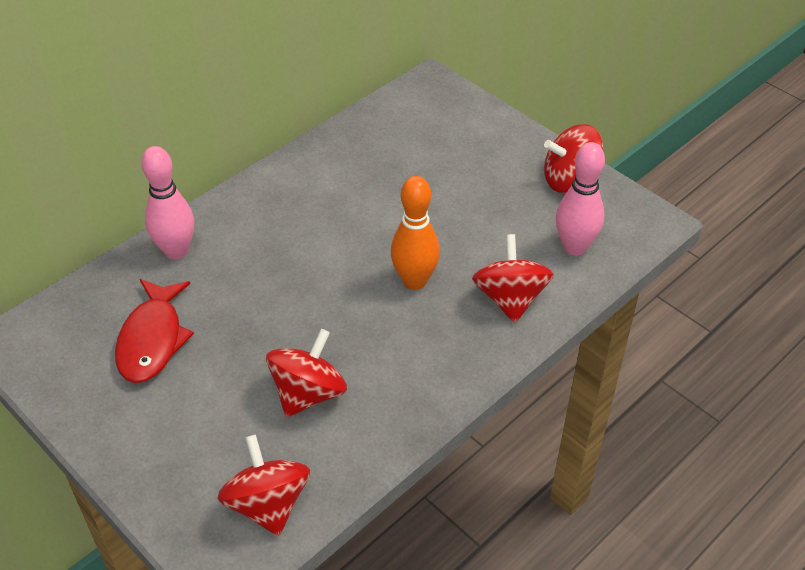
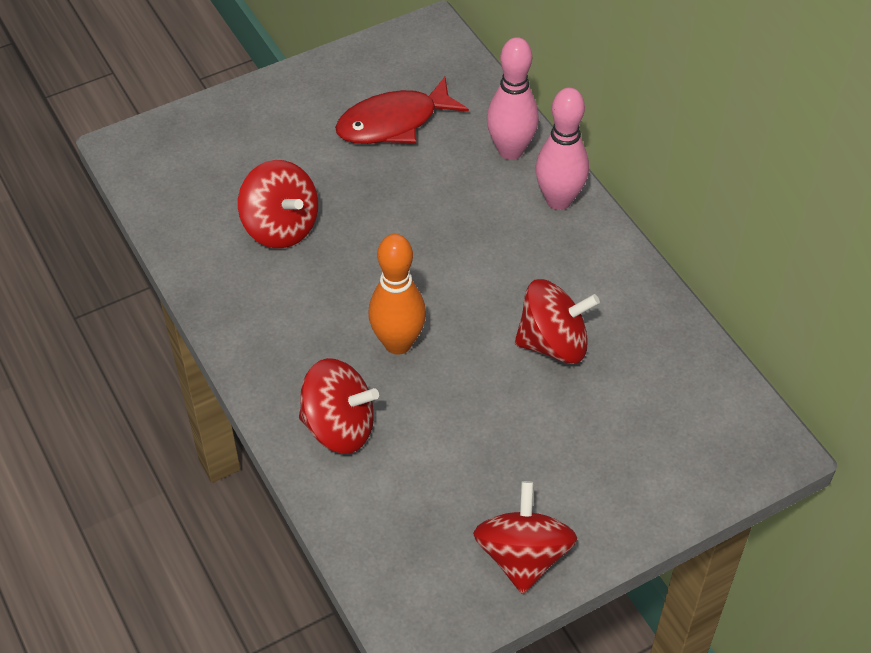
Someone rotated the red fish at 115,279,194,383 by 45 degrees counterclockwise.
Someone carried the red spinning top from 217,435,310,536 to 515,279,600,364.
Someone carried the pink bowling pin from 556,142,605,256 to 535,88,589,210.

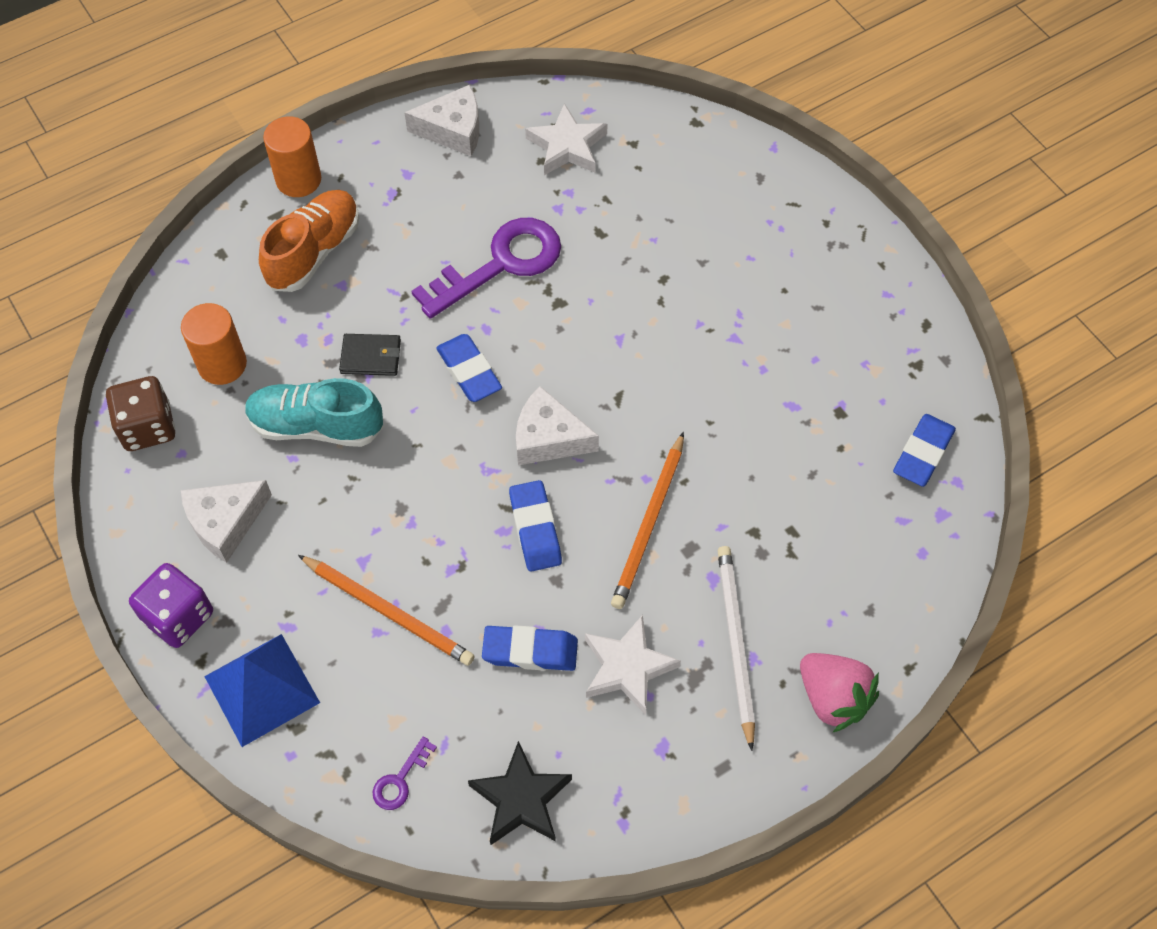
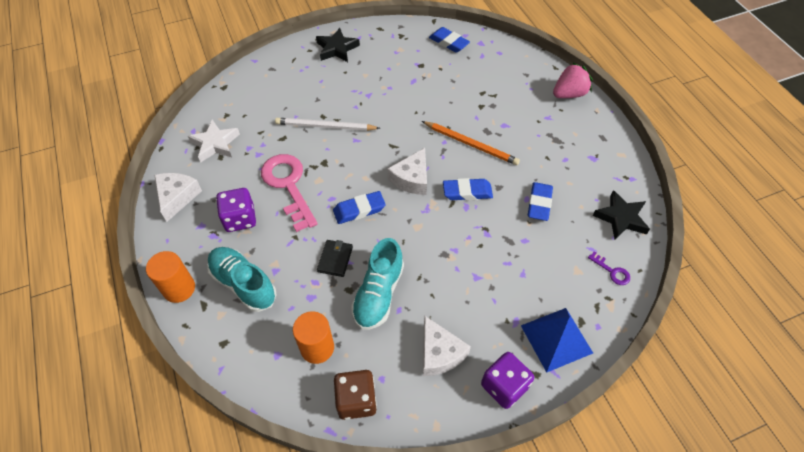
Someone repainted the orange shoe at 259,190,359,292, which became the turquoise shoe at 207,247,277,312.
Someone took away the orange pencil at 298,555,475,666.
Someone repainted the purple key at 411,218,561,319, which became the pink key at 261,154,317,232.
Someone took away the white star at 585,615,681,715.
Someone carried the white pencil from 718,546,755,751 to 275,118,380,131.
Someone put down the purple dice at 216,188,256,232.
Someone put down the black star at 316,28,360,62.

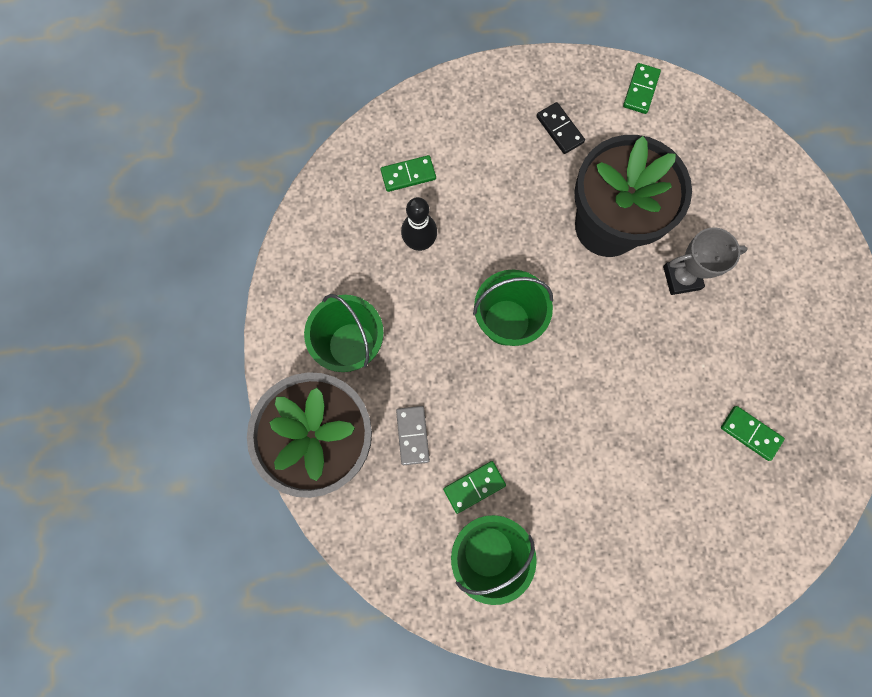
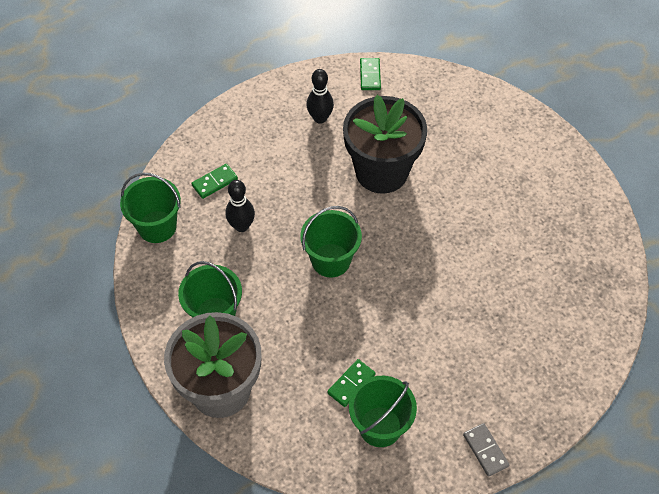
Someone carried the grey domino from 396,406,430,465 to 463,423,509,477.
Someone swapped the black domino at 536,102,585,154 for the black bowling pin at 307,69,334,124.
Someone took away the grey trophy at 663,227,748,295.
Someone took away the green domino at 721,406,785,461.
Someone put down the green bucket at 120,173,181,243.

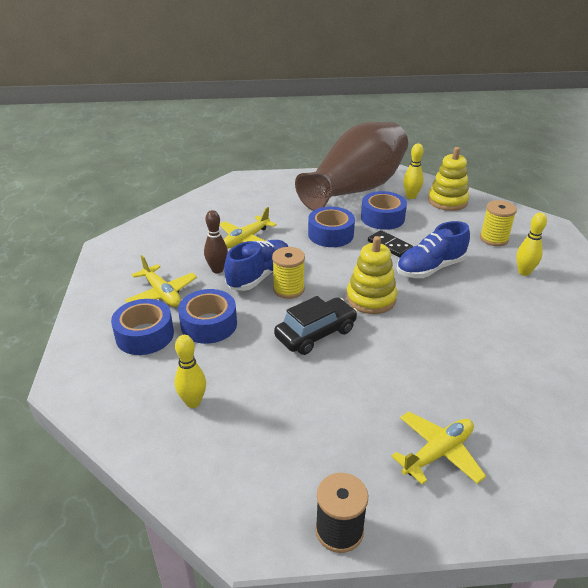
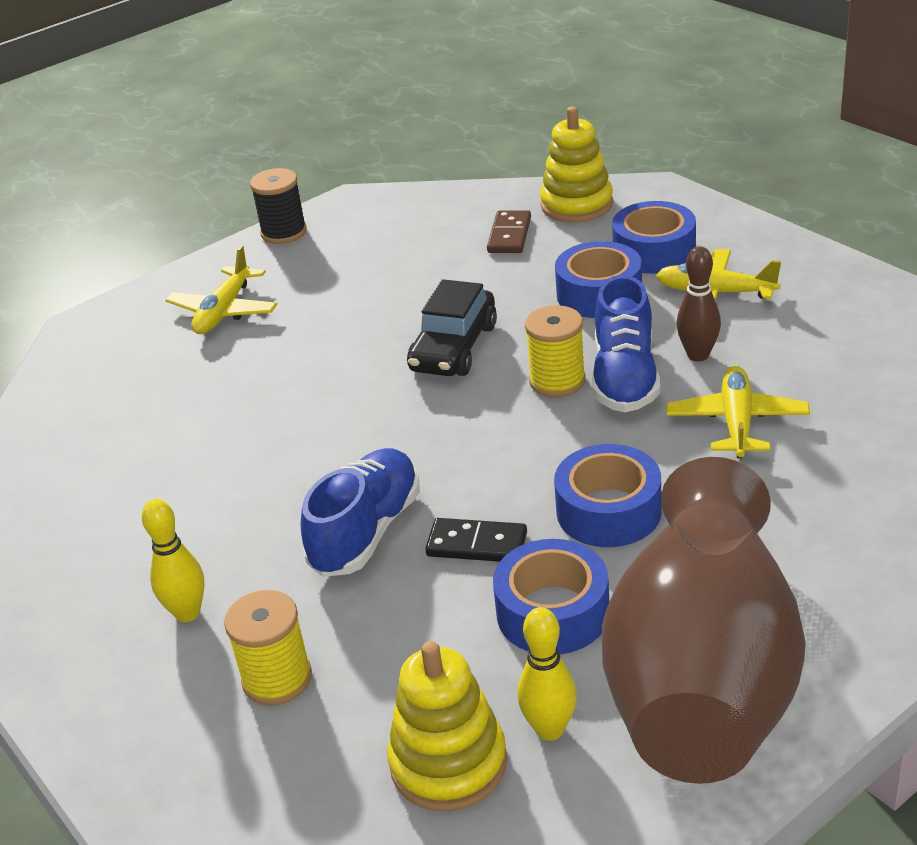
Someone swapped the yellow bowling pin at 174,335,206,408 for the brown domino at 487,210,531,253.
Someone carried the yellow stacking toy from 346,236,397,314 to 540,106,613,222.

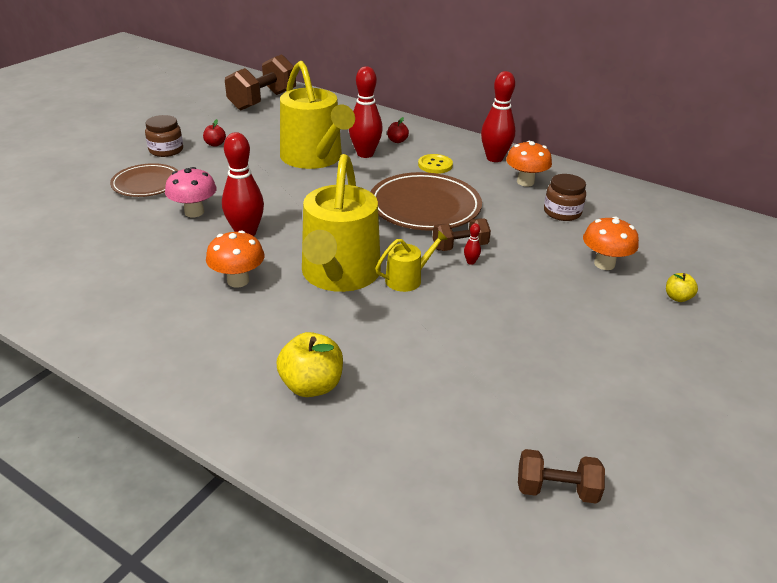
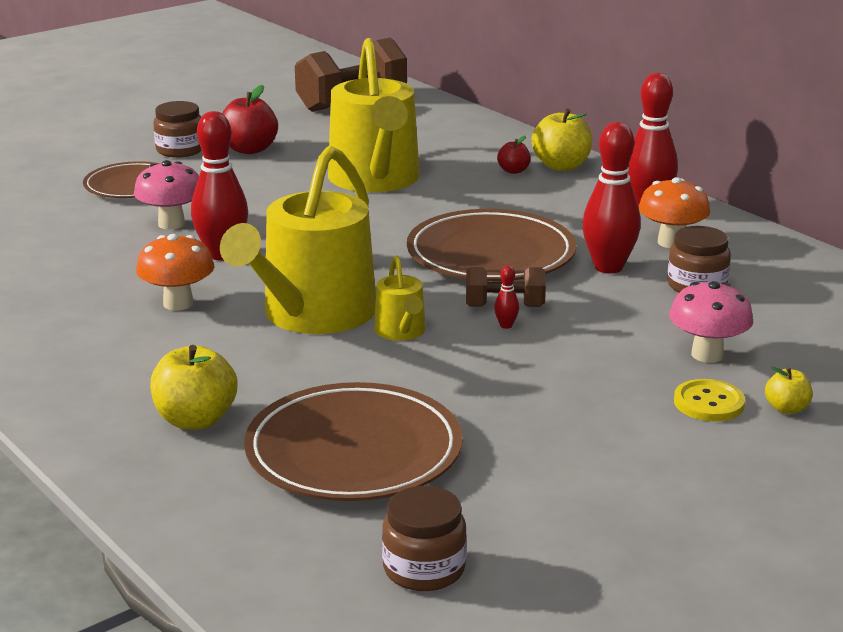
Someone scaled the red apple at 203,119,226,147 by 1.83.
Someone carried the red bowling pin from 349,66,383,158 to 582,122,641,274.
Someone rotated the yellow watering can at 375,231,448,292 by 90 degrees clockwise.
Someone carried the yellow button from 418,154,453,174 to 674,379,745,421.
Someone swapped the brown dumbbell at 518,449,605,504 for the brown jar at 382,486,467,591.
Someone repainted the orange mushroom at 583,217,639,270, which became the pink mushroom at 669,281,753,363.
Someone put down the brown plate at 244,382,463,501.
Someone put down the yellow apple at 531,108,592,171.

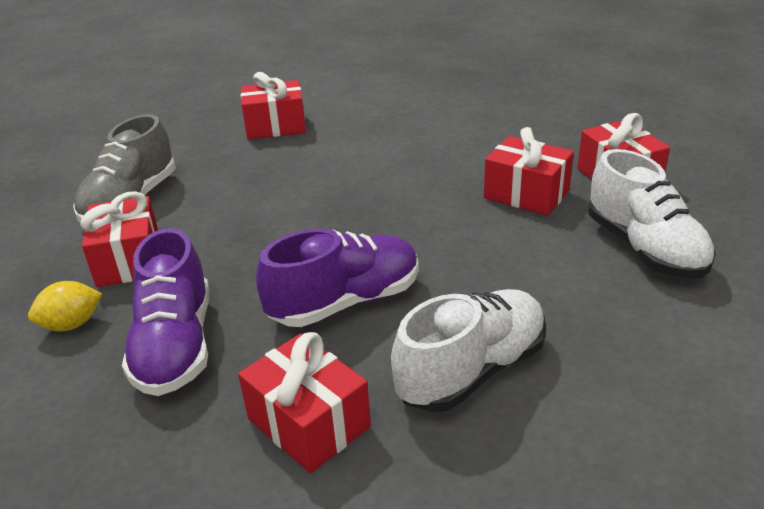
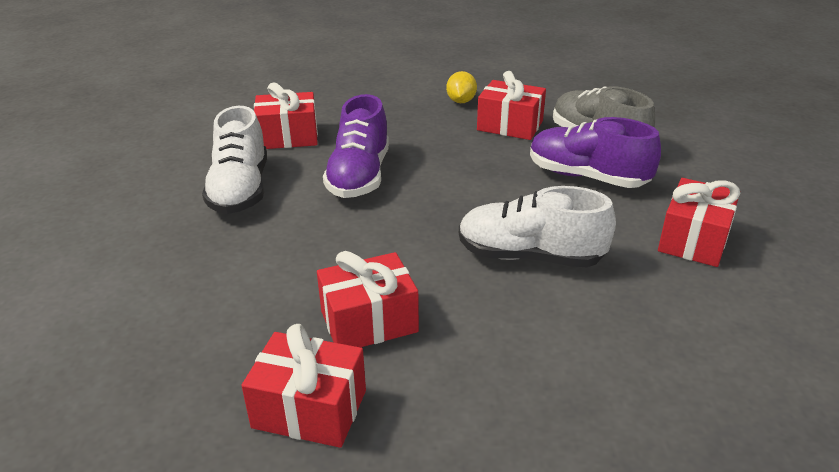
Someone carried the purple shoe from 122,228,209,396 to 530,117,661,188.
Someone carried the white shoe from 589,149,716,279 to 459,186,616,268.

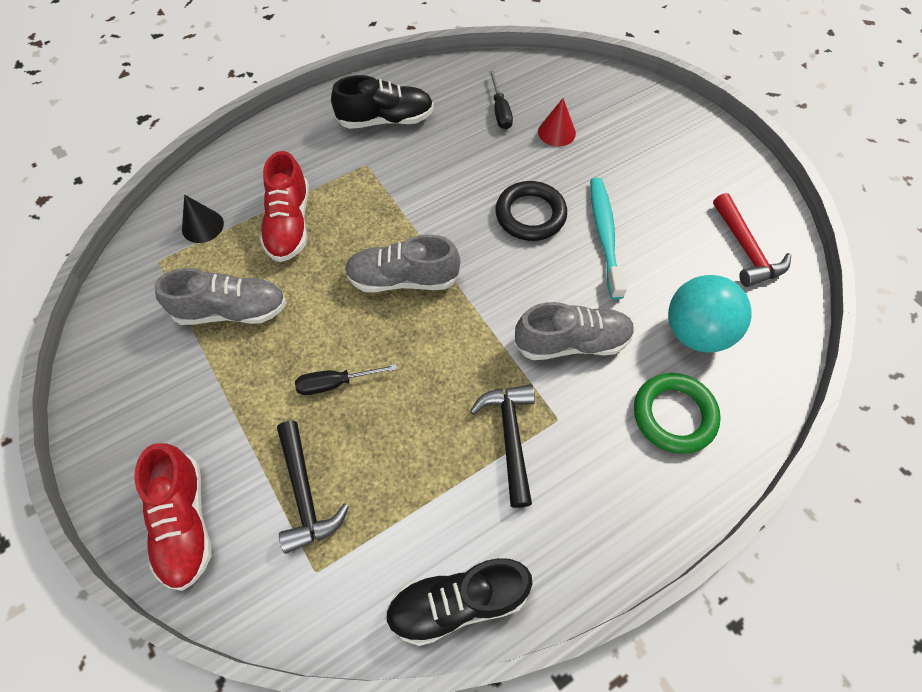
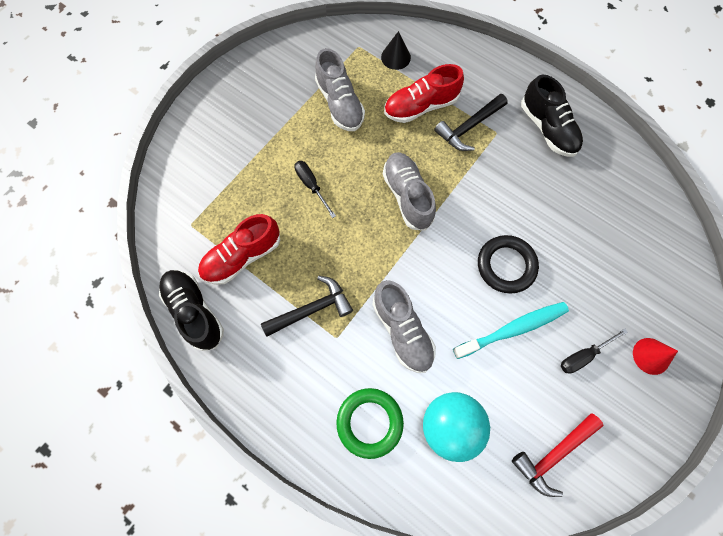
Someone carried the red shoe from 134,443,211,591 to 198,214,280,285.
Someone carried the black hammer from 277,421,349,554 to 434,94,508,151.
Someone carried the black screwdriver from 489,70,513,129 to 561,329,628,373.
Someone carried the red cone from 538,98,576,147 to 633,338,678,375.

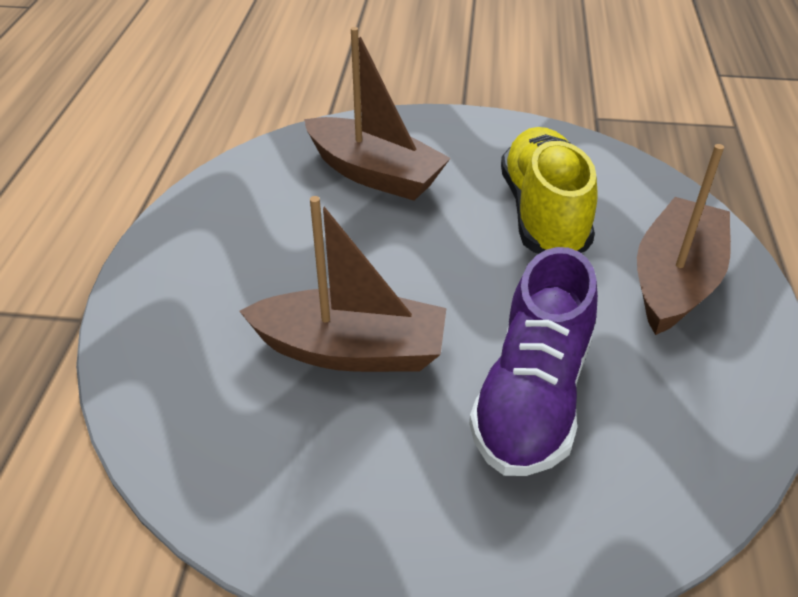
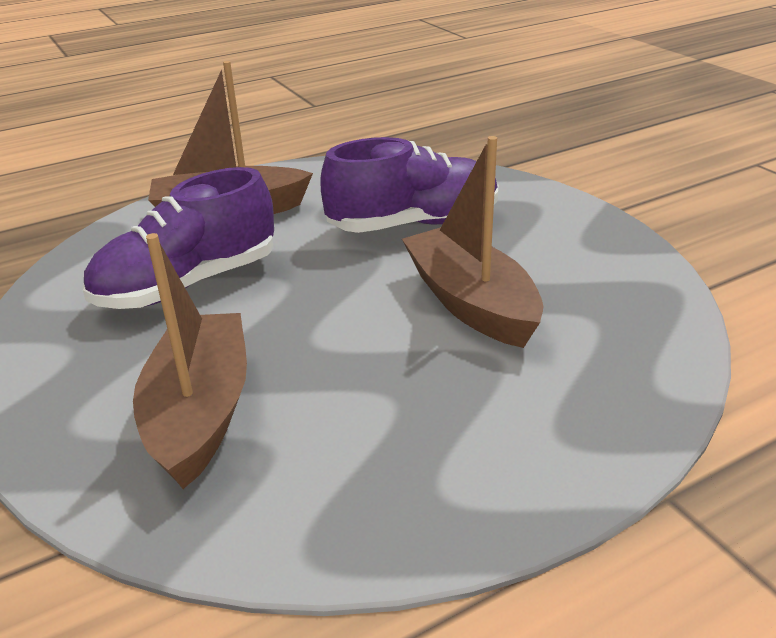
Someone repainted the yellow shoe at 501,127,598,254, which became the purple shoe at 83,167,274,309.

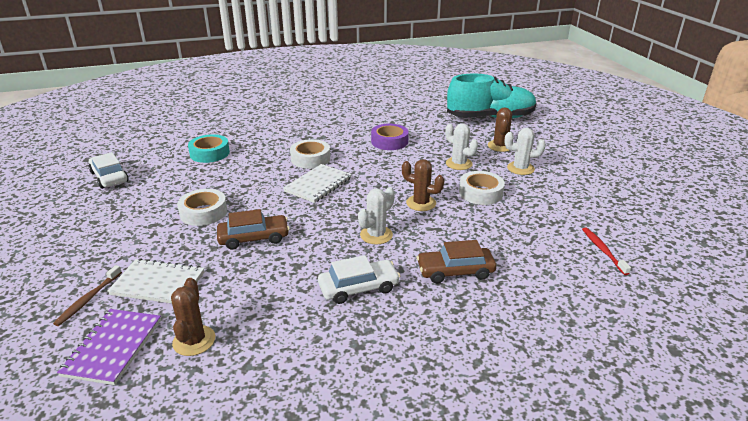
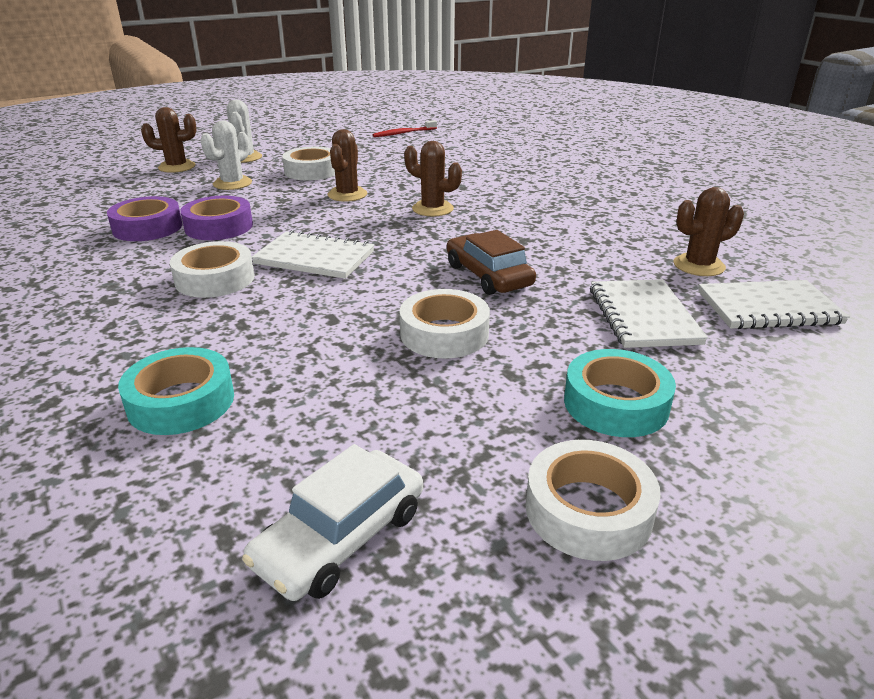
Someone took away the brown toothbrush at 53,265,122,326.
Someone repainted the purple notebook at 57,309,161,385, which became the white notebook at 698,280,850,329.
Someone took away the white car at 318,255,400,304.
Someone repainted the white cactus at 358,187,395,245, which became the brown cactus at 404,141,462,216.
Someone took away the brown car at 417,240,496,283.
Someone took away the turquoise shoe at 447,74,537,118.
Someone put down the purple tape at 180,196,253,240.
Someone put down the white tape at 526,440,661,561.
Someone put down the turquoise tape at 564,349,676,437.

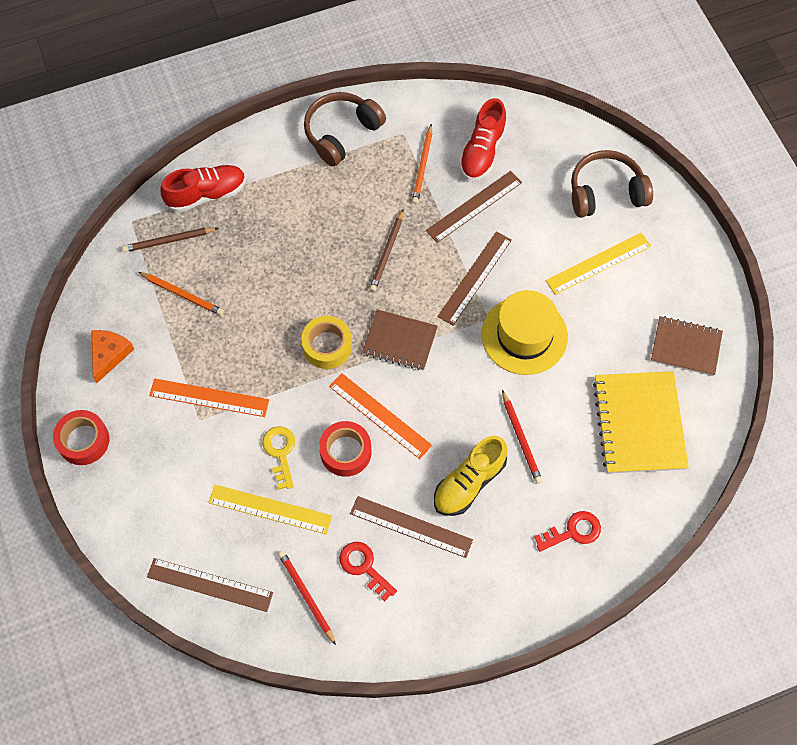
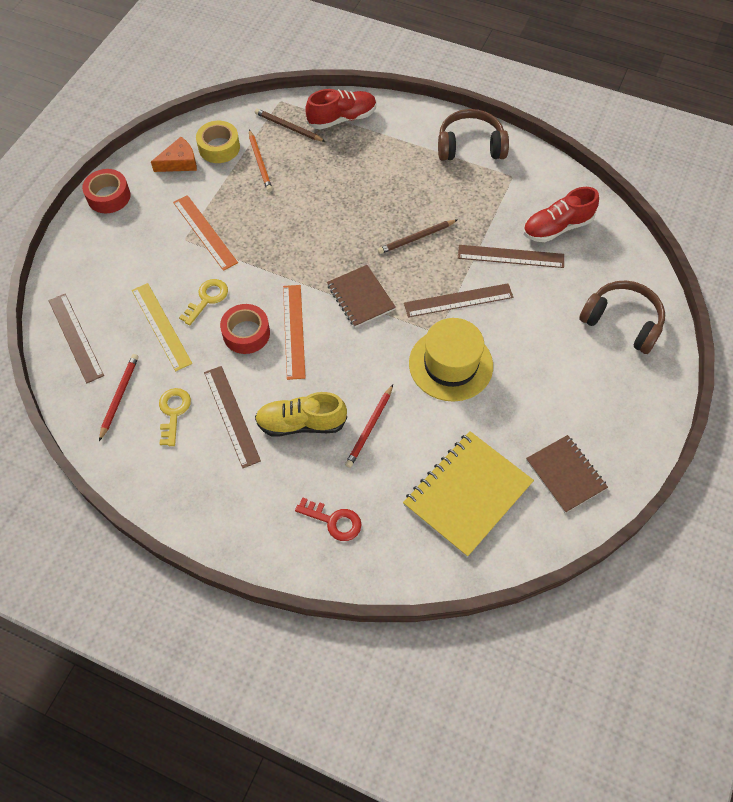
Someone rotated the red shoe at 160,165,246,212 by 45 degrees counterclockwise.
Someone carried the yellow tape from 301,316,352,369 to 196,121,240,163.
Someone repainted the red key at 339,542,397,601, which became the yellow key at 159,388,191,446.
Someone took away the orange pencil at 412,124,432,204.
Someone took away the yellow ruler at 546,233,651,295.

